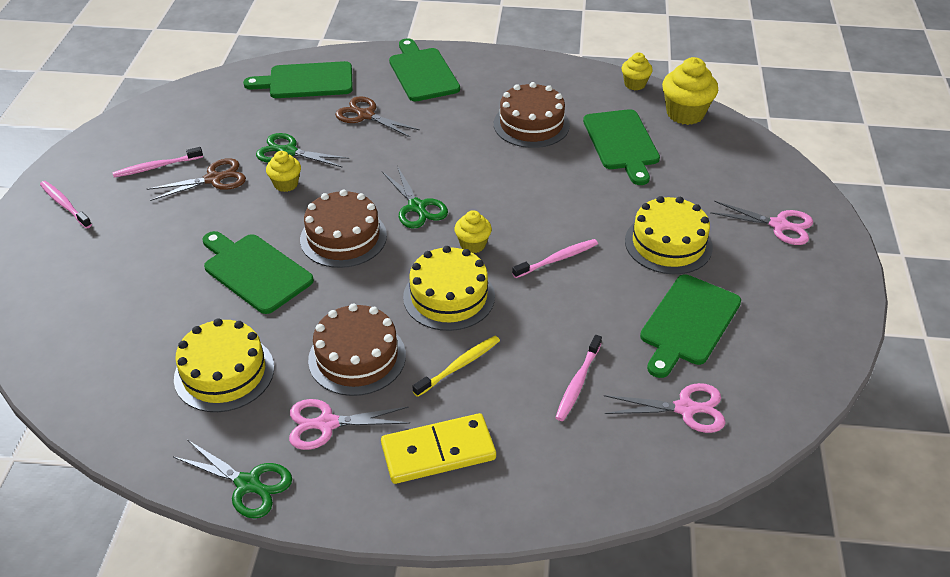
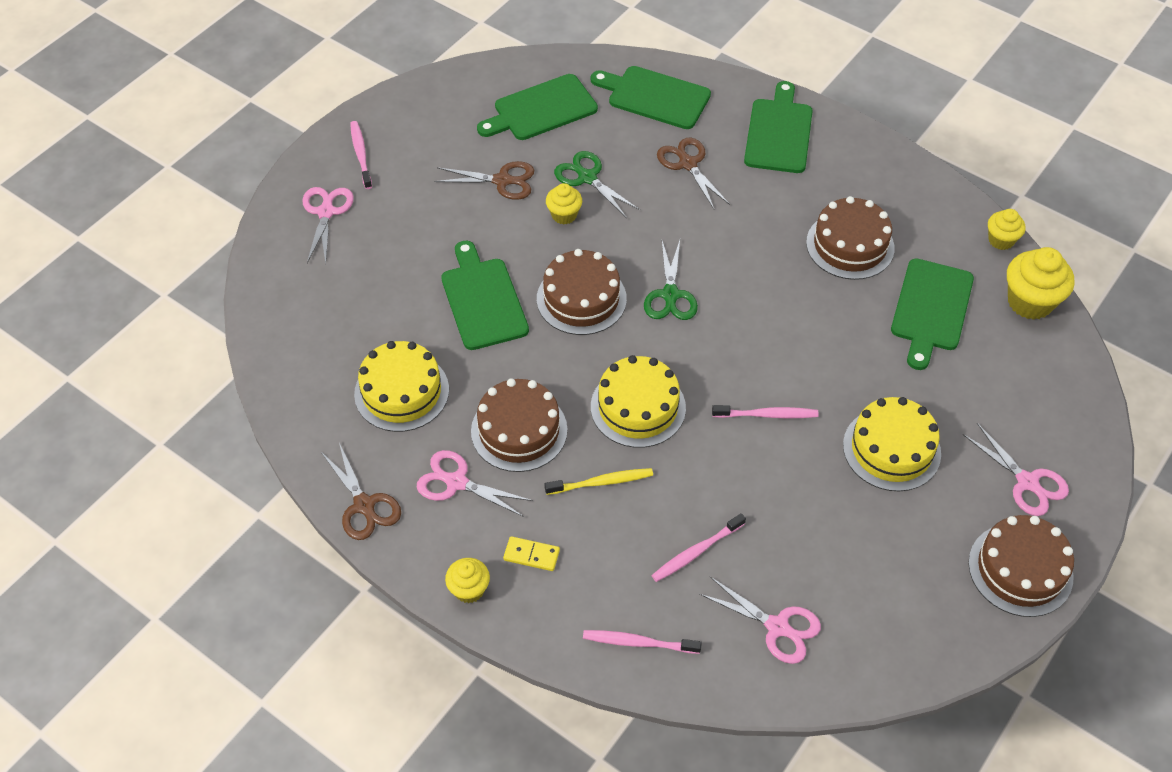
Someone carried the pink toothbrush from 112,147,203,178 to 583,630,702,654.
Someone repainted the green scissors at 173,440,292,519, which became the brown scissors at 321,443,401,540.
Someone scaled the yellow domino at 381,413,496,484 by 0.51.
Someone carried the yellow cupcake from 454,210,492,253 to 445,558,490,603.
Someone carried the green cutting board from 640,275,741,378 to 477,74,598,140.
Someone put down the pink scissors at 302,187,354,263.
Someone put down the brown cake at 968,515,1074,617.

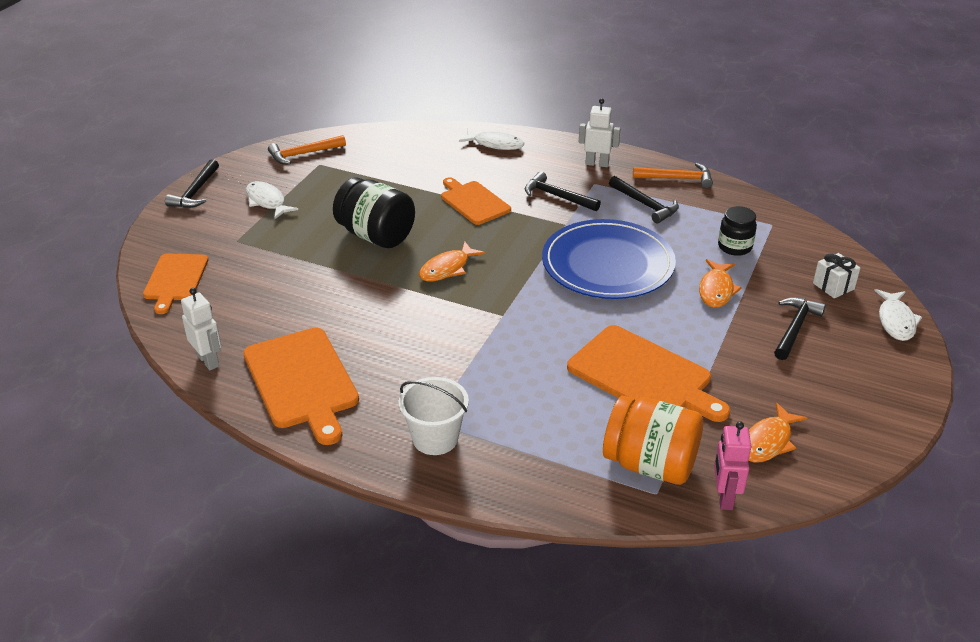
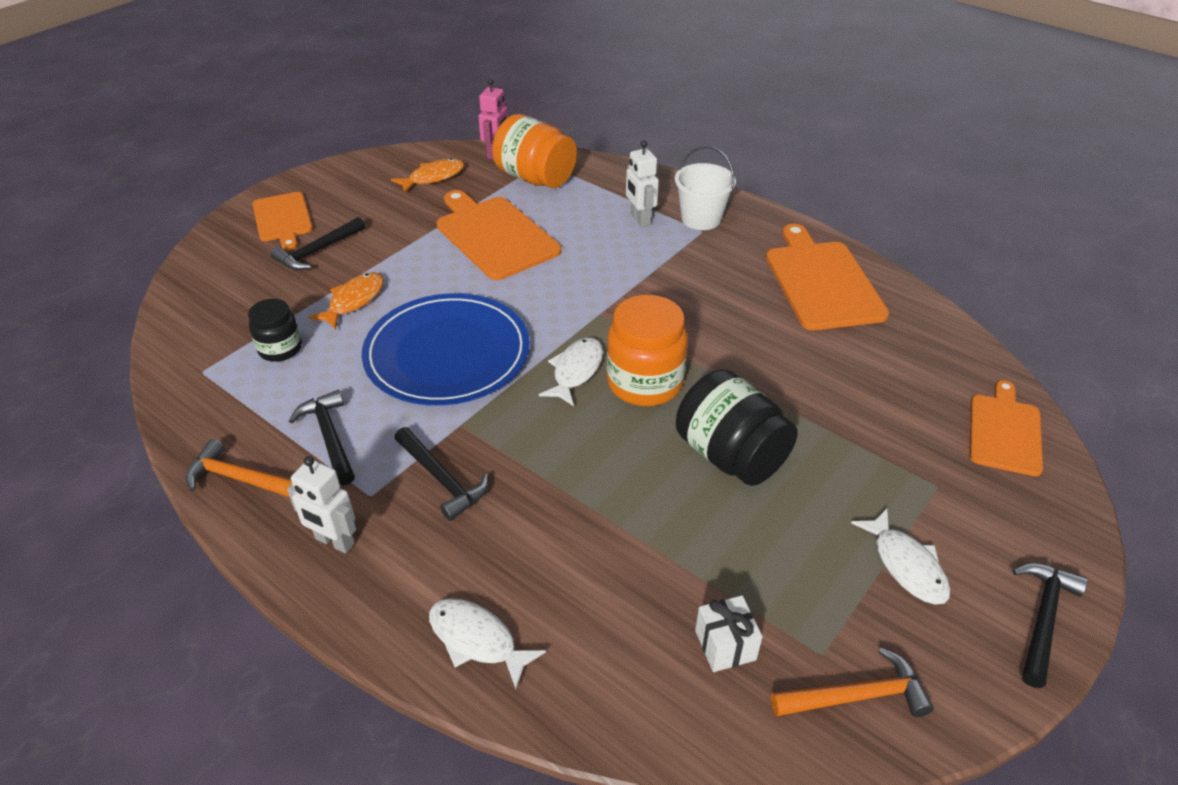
Someone carried the white robot from 181,288,221,370 to 626,140,659,227.
Someone swapped the orange fish at 419,241,485,281 for the orange jar at 607,295,688,406.
Someone carried the orange cutting board from 441,177,511,225 to 252,192,313,250.
Someone carried the white gift from 813,253,860,298 to 695,595,763,672.
Someone carried the white fish from 874,289,922,341 to 539,337,603,406.

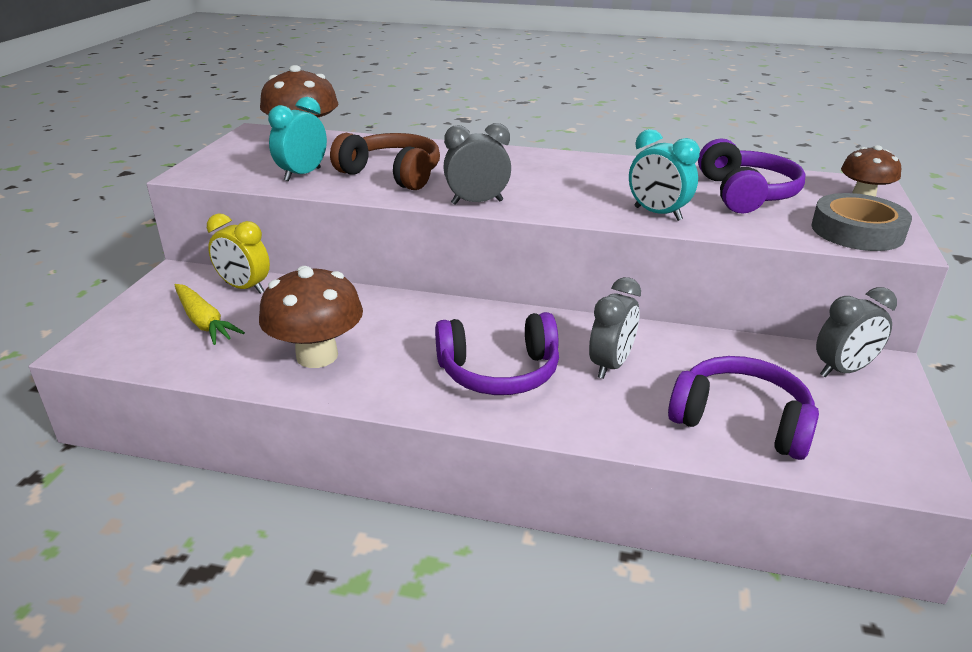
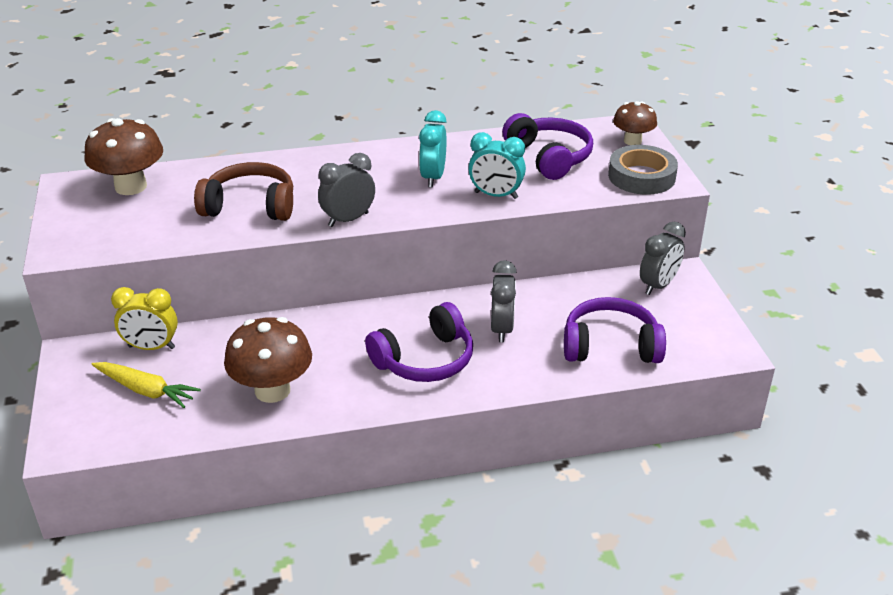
Someone carried the turquoise clock from 268,97,327,182 to 419,110,447,187.

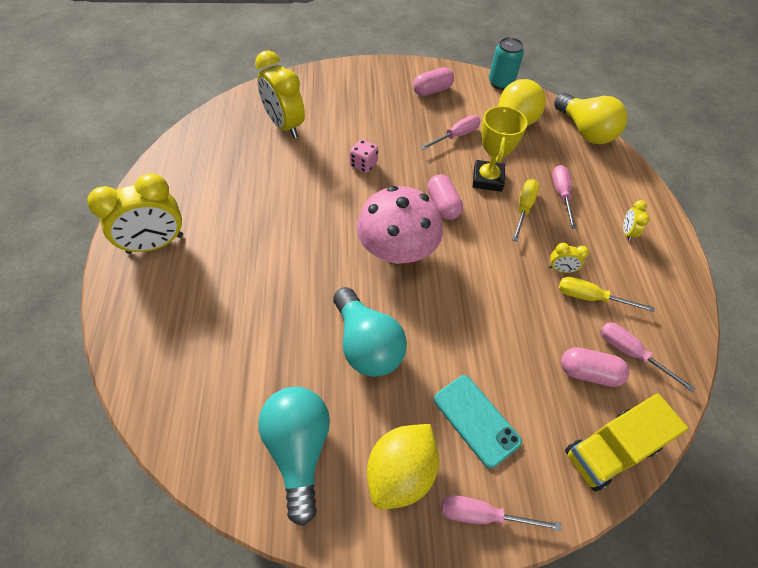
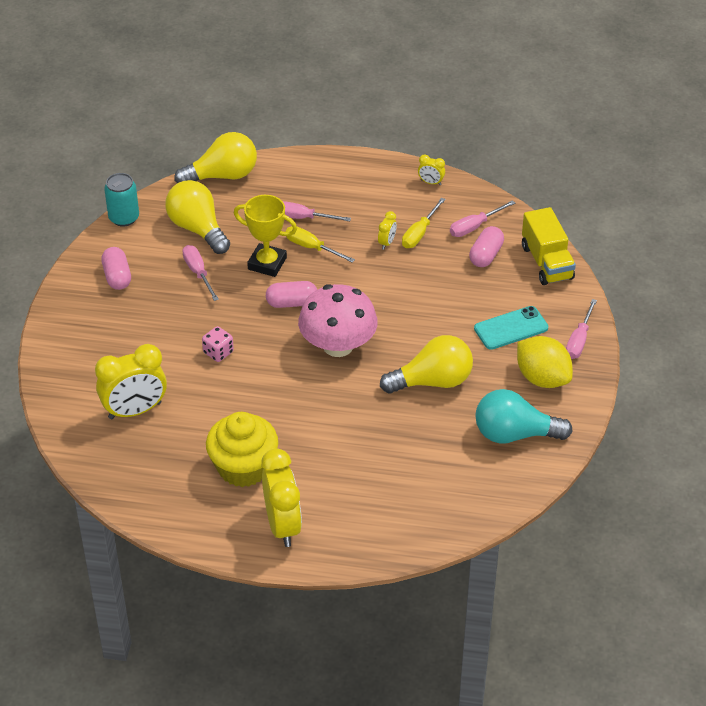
Someone repainted the turquoise light bulb at 333,287,407,377, which became the yellow light bulb at 380,335,473,394.
Someone carried the yellow clock from 623,200,649,241 to 418,154,445,185.
Someone put down the yellow cupcake at 206,412,278,487.

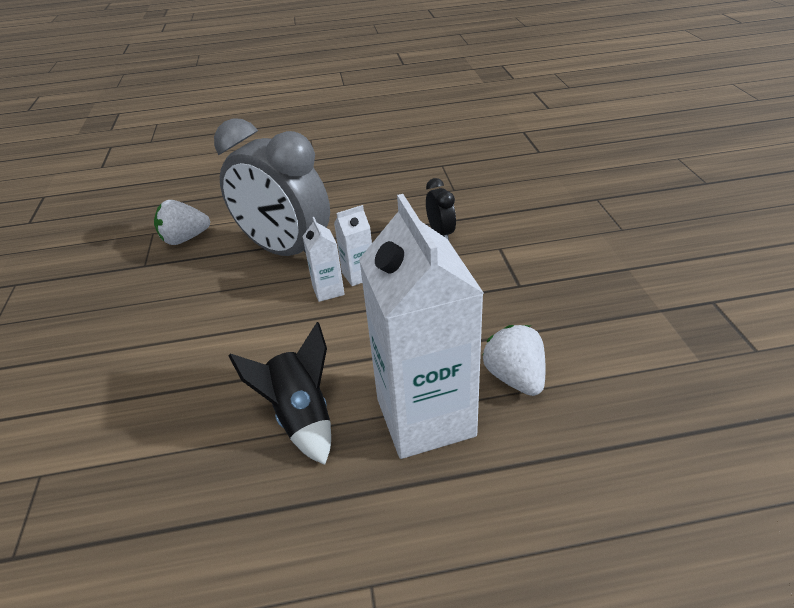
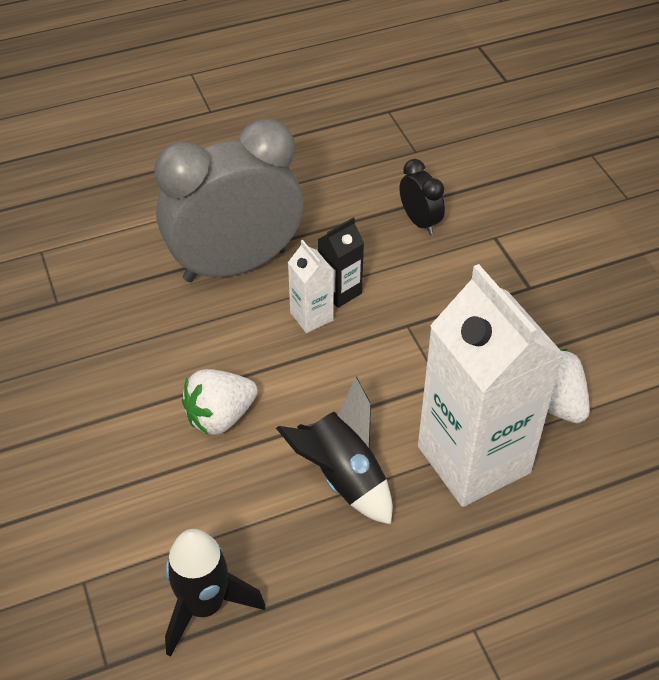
Someone carried the white strawberry from 154,200,210,245 to 182,369,258,435.
Someone rotated the grey clock at 214,118,330,256 by 135 degrees clockwise.
Someone repainted the white carton at 334,205,372,286, which became the black carton at 318,217,364,308.
Someone put down the black rocket at 165,529,265,657.

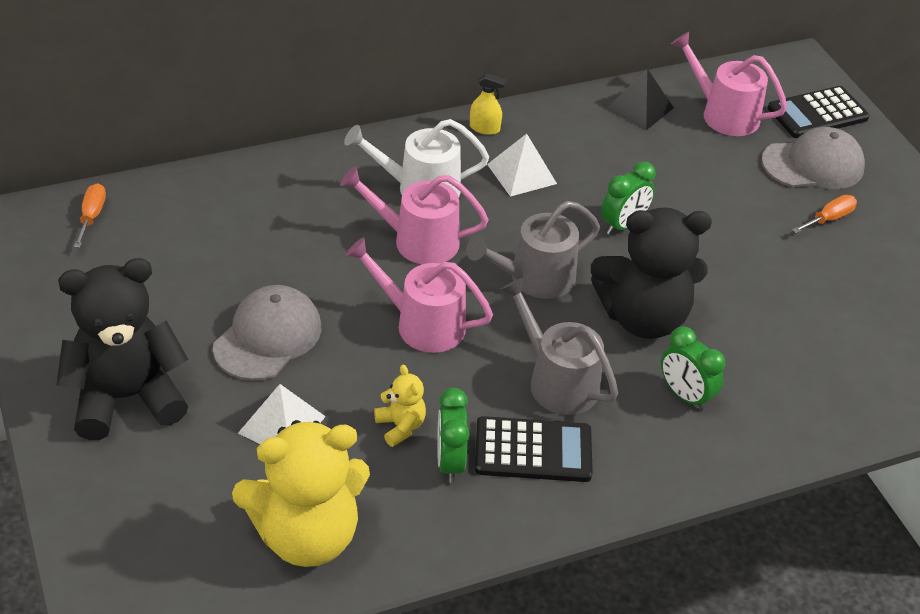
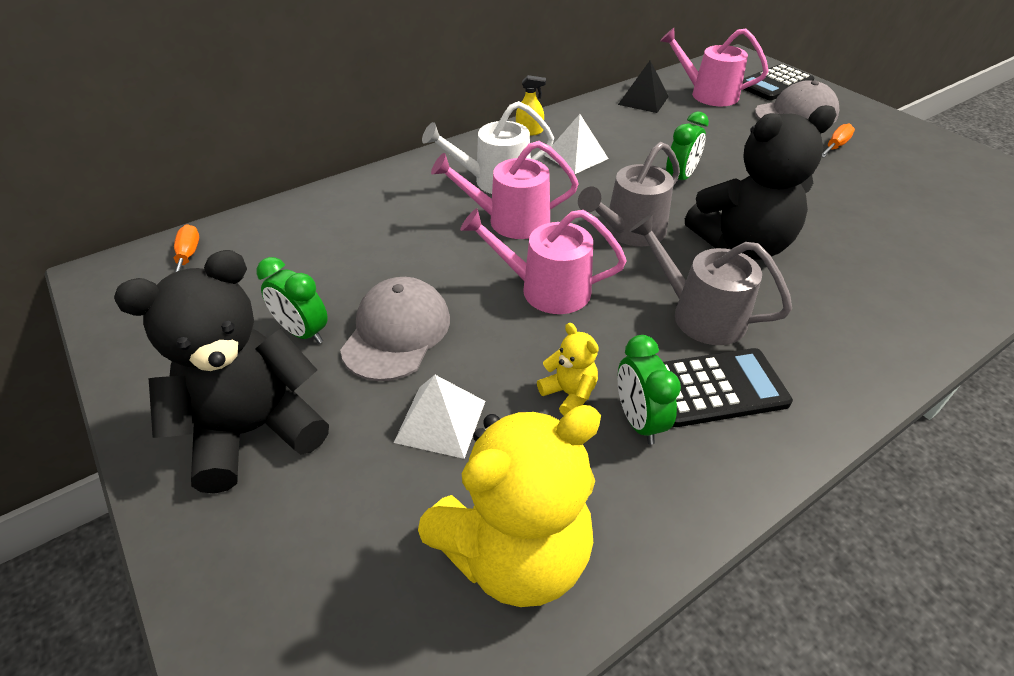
Someone carried the green clock from 661,326,725,411 to 256,257,328,344.

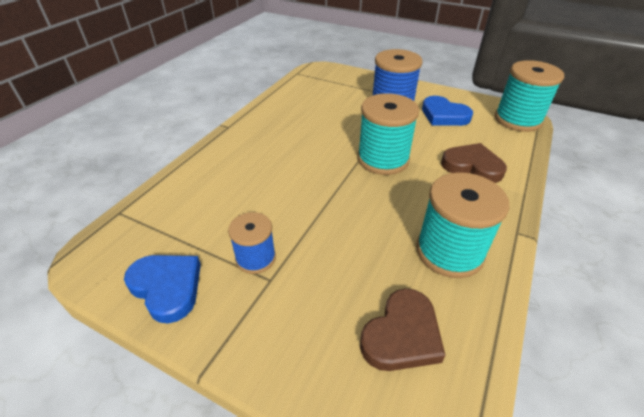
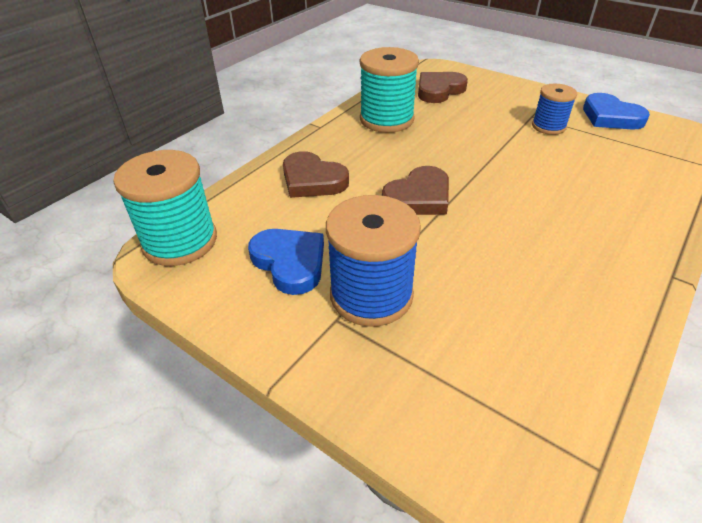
Someone swapped the turquoise spool at 357,93,419,175 for the brown heart at 382,166,449,215.

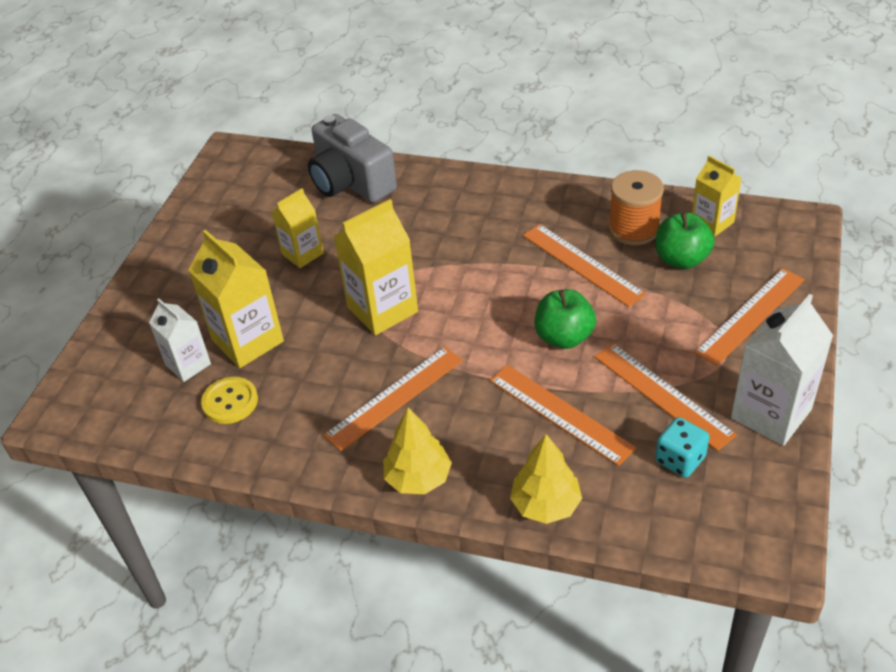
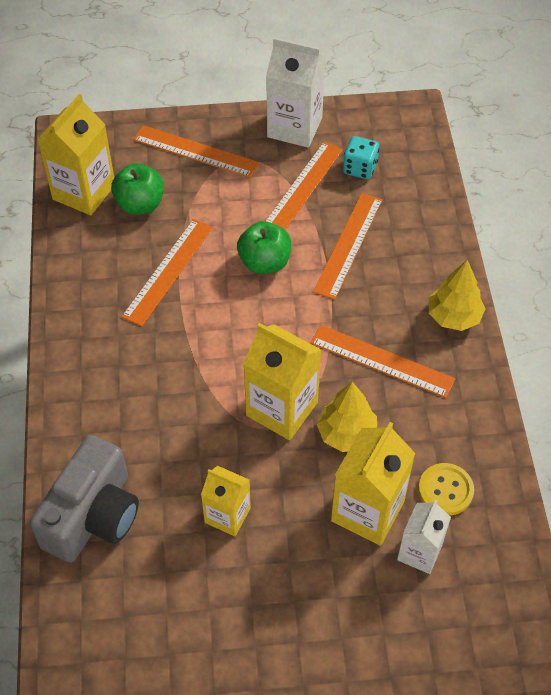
Someone carried the yellow tree from 510,434,582,524 to 317,382,377,452.
Someone took away the orange spool at 609,170,664,245.
Someone scaled the yellow carton at 692,156,742,237 by 1.61.

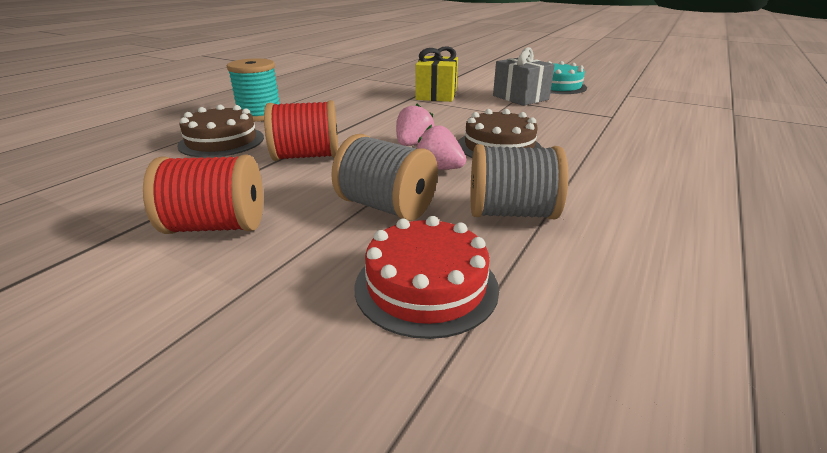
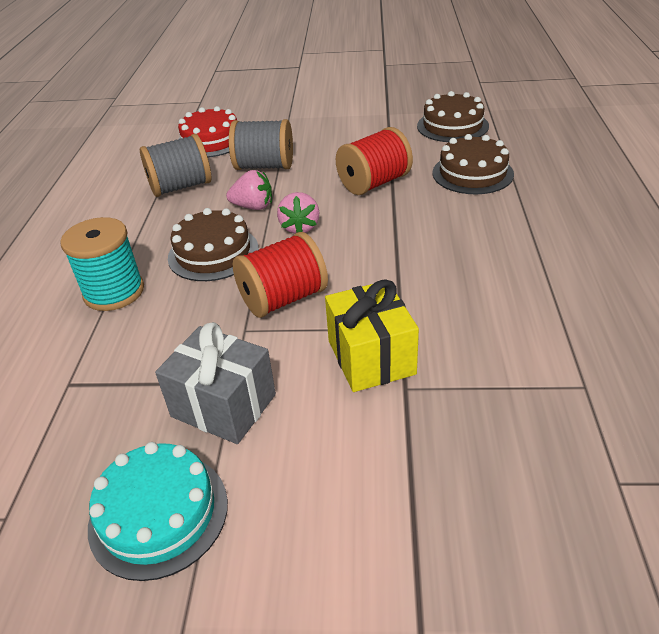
Someone carried the red spool from 143,155,263,234 to 233,232,328,318.
Someone carried the turquoise spool from 227,58,280,122 to 60,217,144,311.
Someone put down the brown cake at 417,91,489,142.

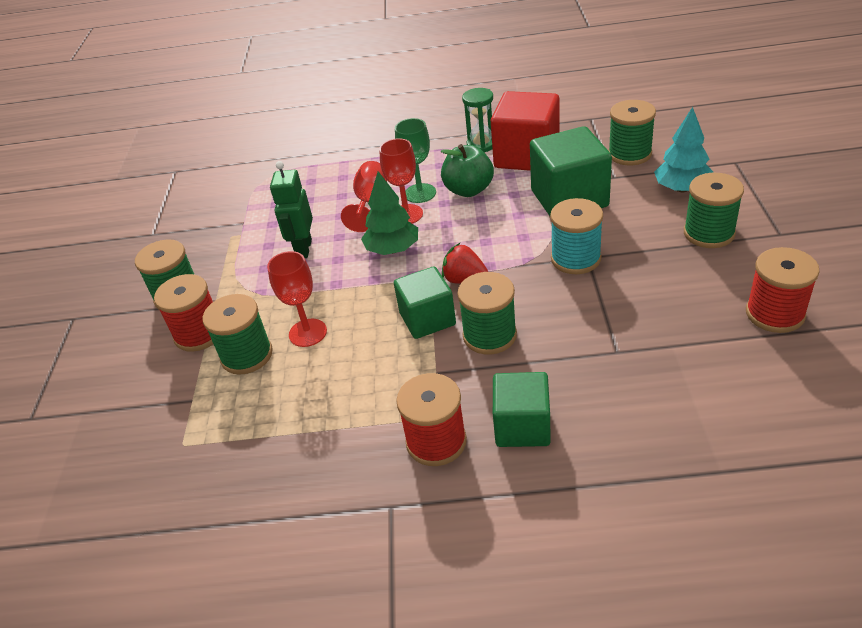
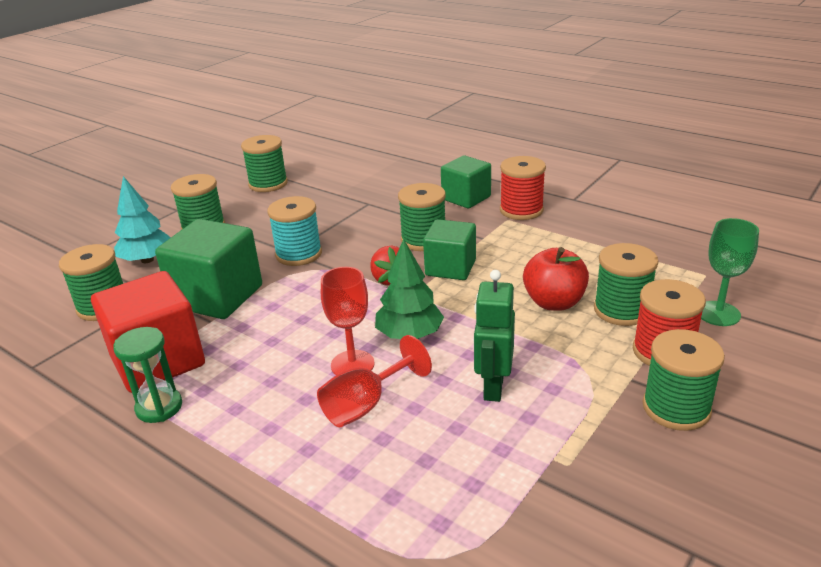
Someone swapped the red goblet at 267,251,327,347 for the red apple at 523,247,589,311.
Someone rotated the green robot at 270,161,313,258 by 150 degrees clockwise.
Someone carried the green goblet from 395,118,436,203 to 701,218,759,326.
Someone took away the green apple at 441,144,494,197.
Someone repainted the red spool at 746,247,820,333, which became the green spool at 241,135,288,192.

